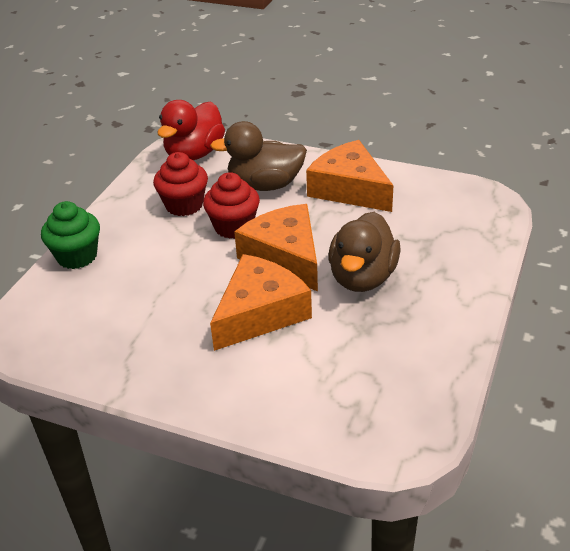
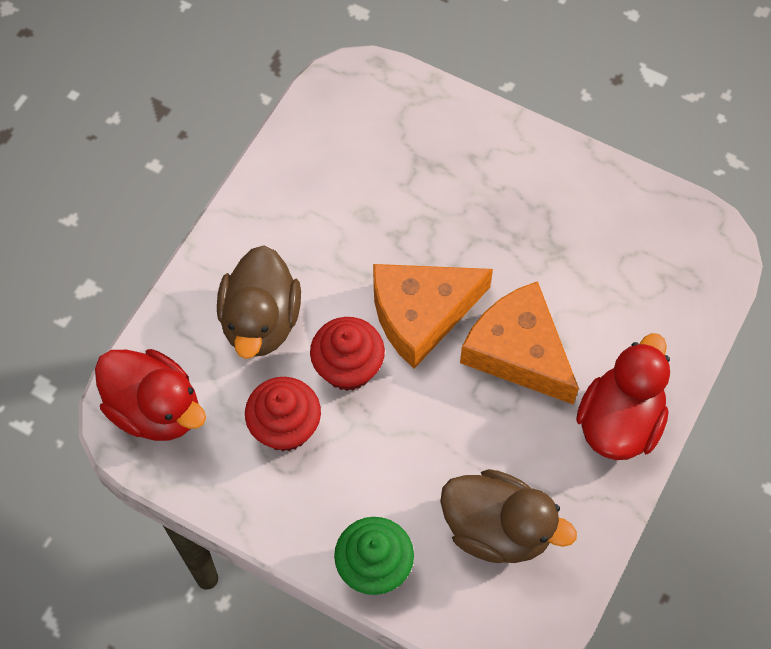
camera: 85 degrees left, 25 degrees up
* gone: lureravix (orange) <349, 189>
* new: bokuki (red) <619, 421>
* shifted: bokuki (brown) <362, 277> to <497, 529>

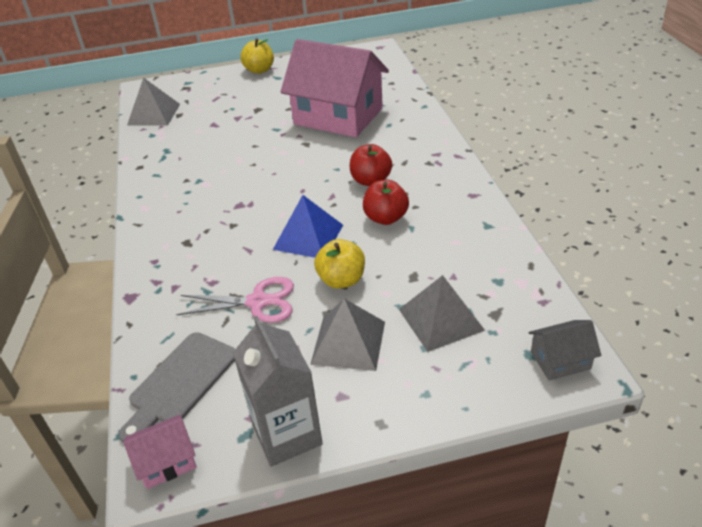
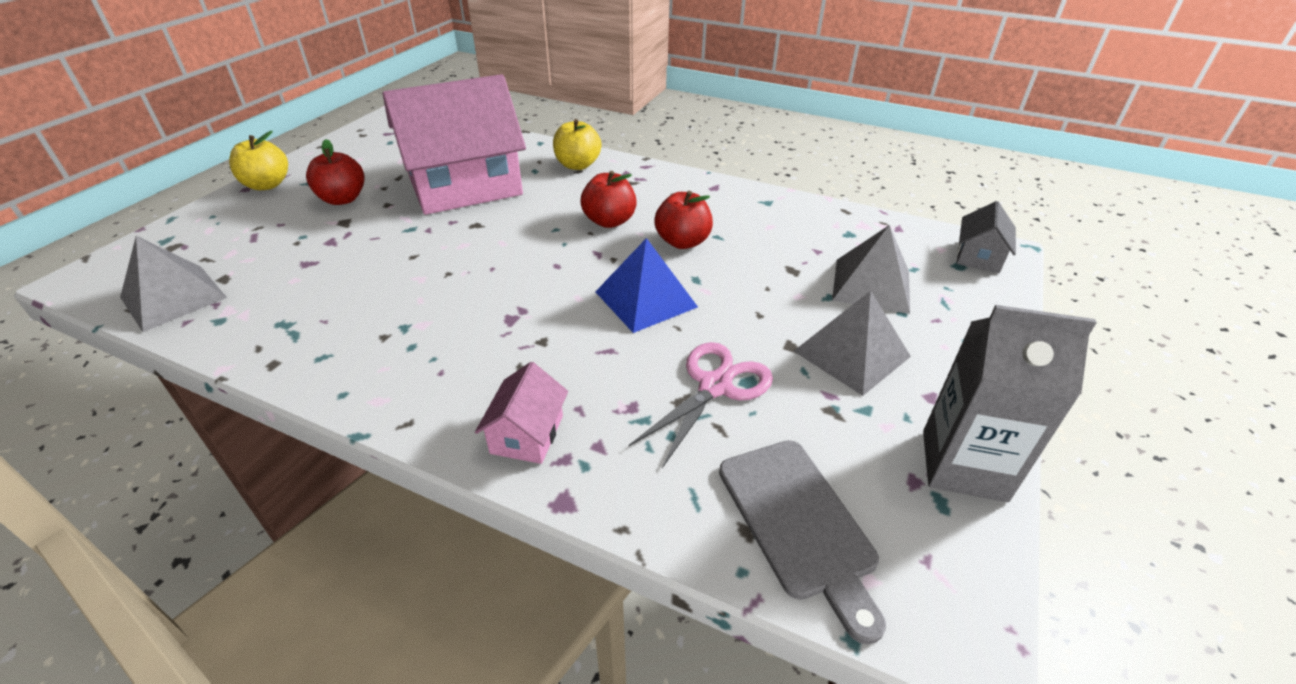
camera: 55 degrees left, 0 degrees up
* new: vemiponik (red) <343, 199>
* shifted: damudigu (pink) <166, 461> to <527, 434>
* shifted: vemiponik (yellow) <341, 280> to <577, 165>

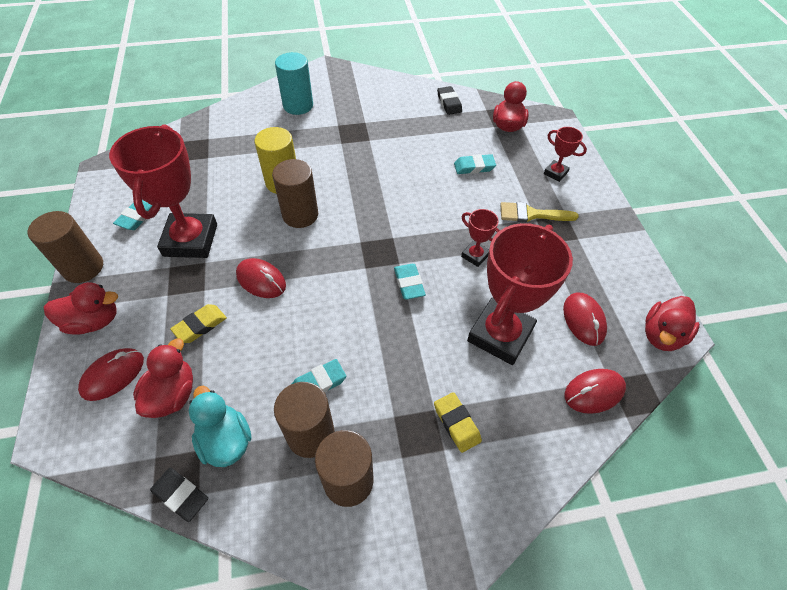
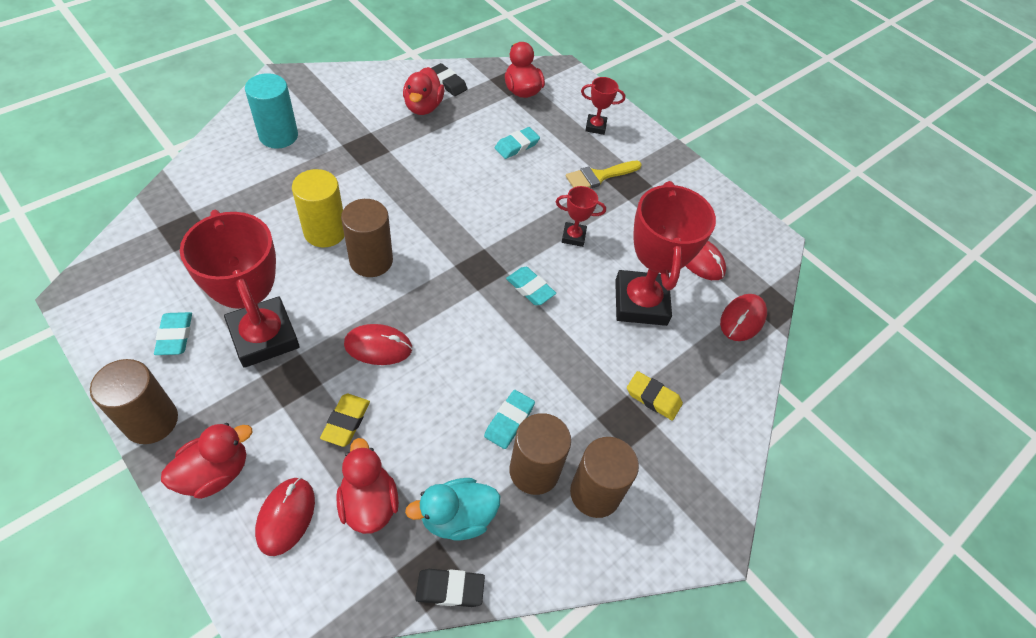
camera: 35 degrees left, 0 degrees up
* shifted: bokuki (red) <661, 335> to <423, 107>
* rotated: bokuki (turquoise) <226, 440> = <457, 517> 45 degrees counterclockwise

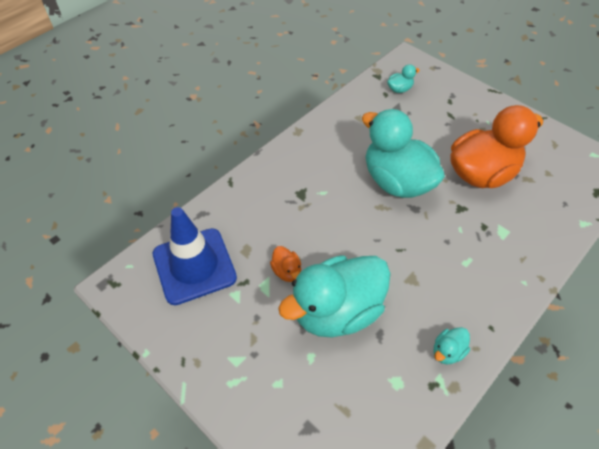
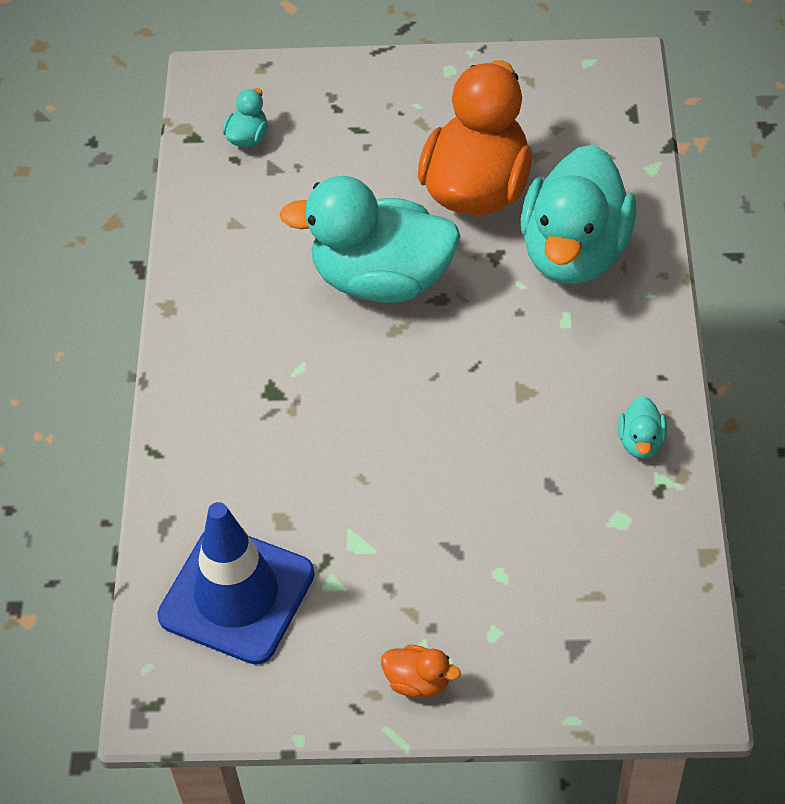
camera: 40 degrees left, 0 degrees up
* shifted: bokuki (orange) <287, 271> to <418, 682>
* shifted: bokuki (turquoise) <337, 311> to <574, 252>

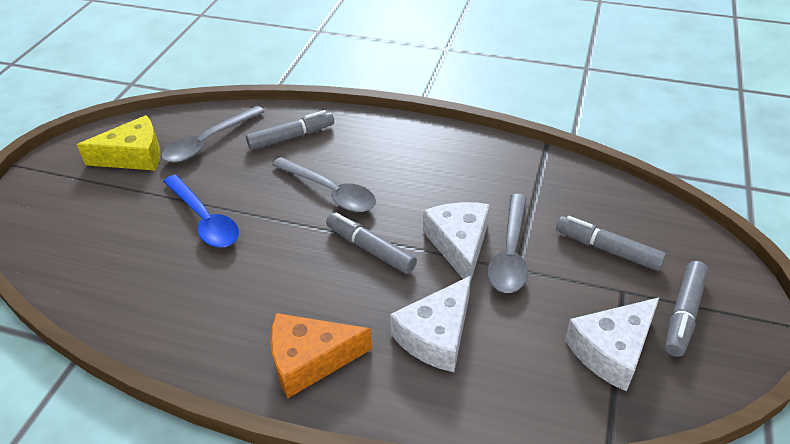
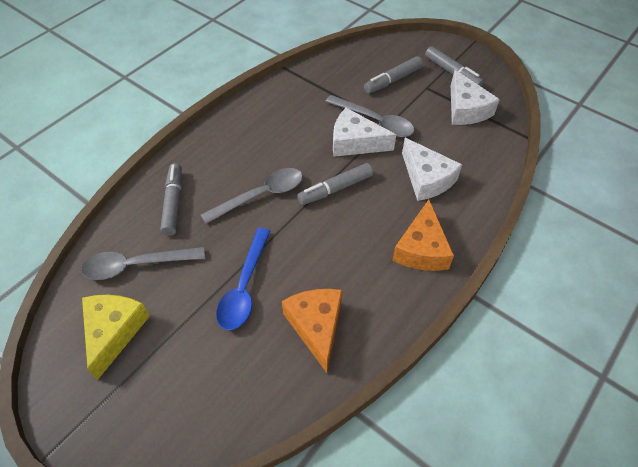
camera: 70 degrees left, 10 degrees up
* new: lureravix (orange) <316, 326>
* rotated: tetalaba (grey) <208, 142> = <136, 265> 105 degrees clockwise
* rotated: tetalaba (blue) <204, 219> = <244, 287> 120 degrees clockwise

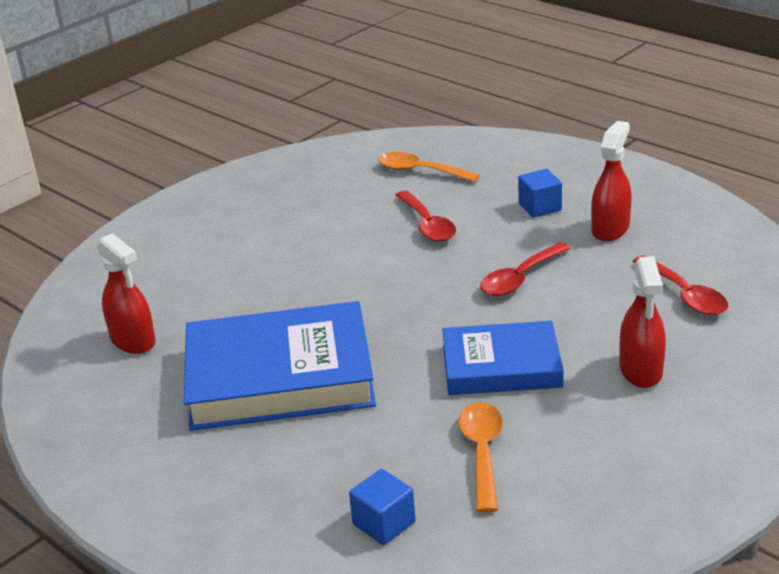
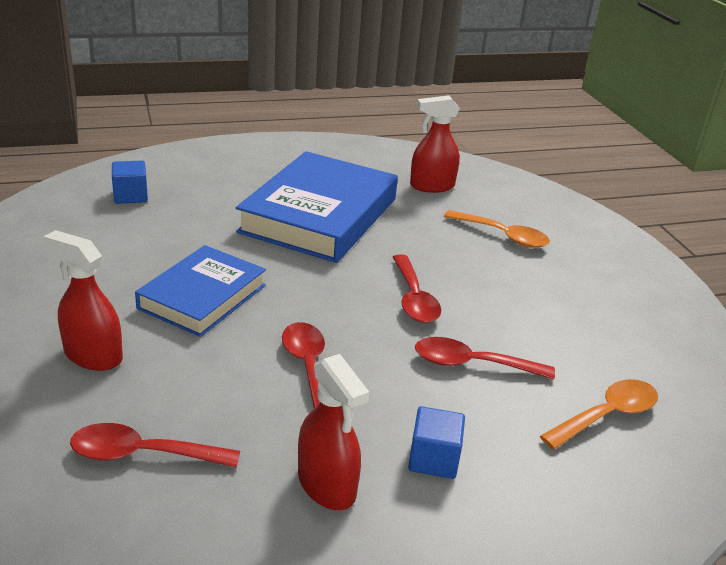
camera: 115 degrees right, 0 degrees up
* new: tetalaba (red) <414, 298>
* shifted: tetalaba (orange) <482, 452> to <503, 236>

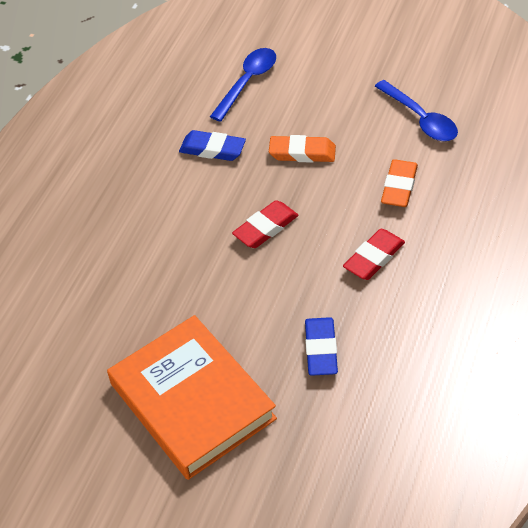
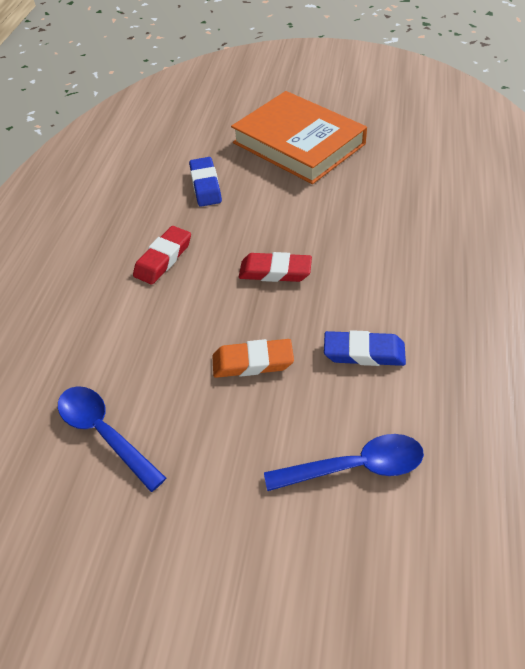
camera: 170 degrees right, 0 degrees up
* gone: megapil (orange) <399, 187>
* rotated: tetalaba (blue) <247, 82> = <354, 467> 120 degrees counterclockwise
* rotated: megapil (red) <265, 228> = <275, 271> 60 degrees clockwise

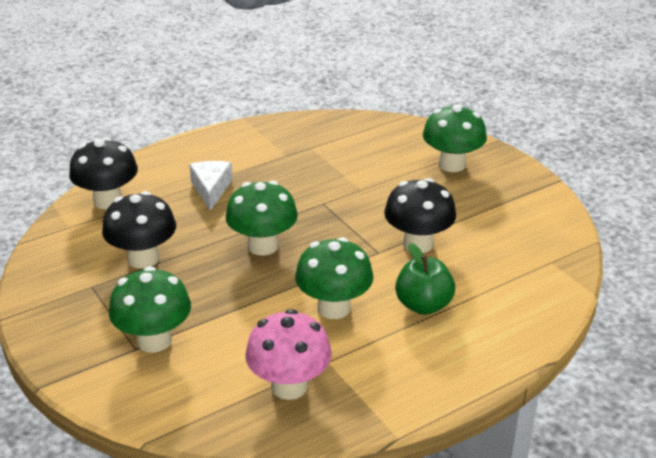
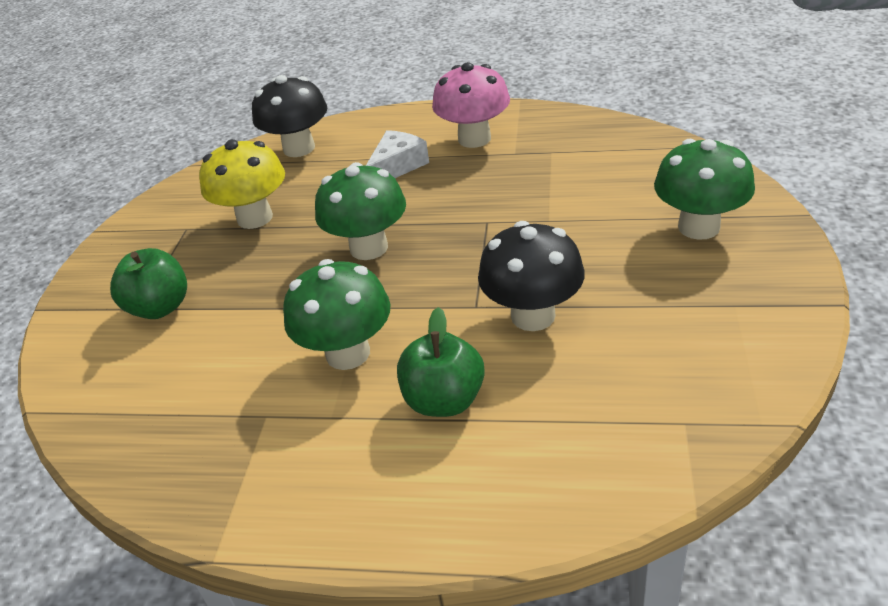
camera: 45 degrees right, 5 degrees up
* shifted: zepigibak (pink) <289, 386> to <474, 139>
* swapped: zepigibak (green) <154, 340> to vemiponik (green) <160, 307>
* repainted: zepigibak (black) <143, 259> to zepigibak (yellow) <255, 218>

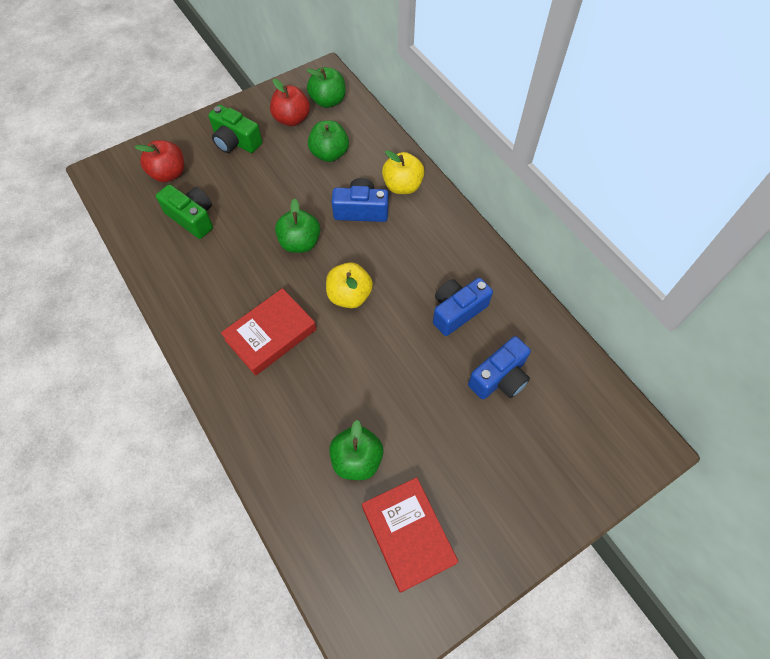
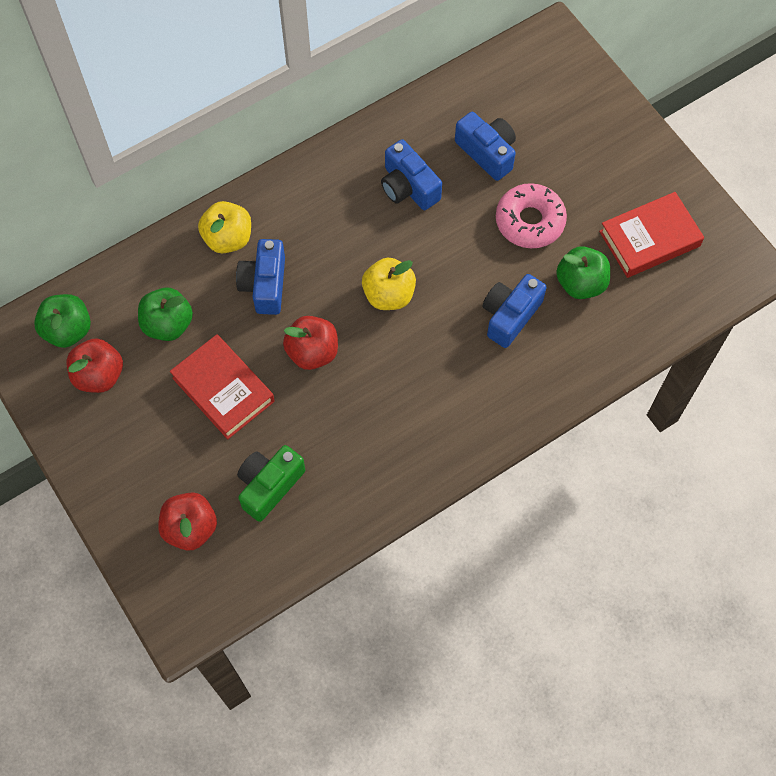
camera: 90 degrees left, 5 degrees up
* gone: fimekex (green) <236, 141>
* new: fimekex (blue) <510, 316>
* new: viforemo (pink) <529, 221>
* shifted: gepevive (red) <271, 334> to <223, 389>
* repainted: vemiponik (green) <300, 243> to vemiponik (red) <312, 352>

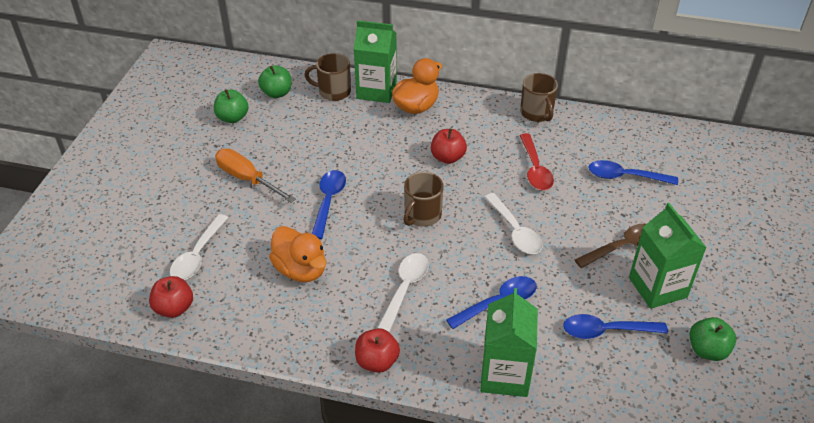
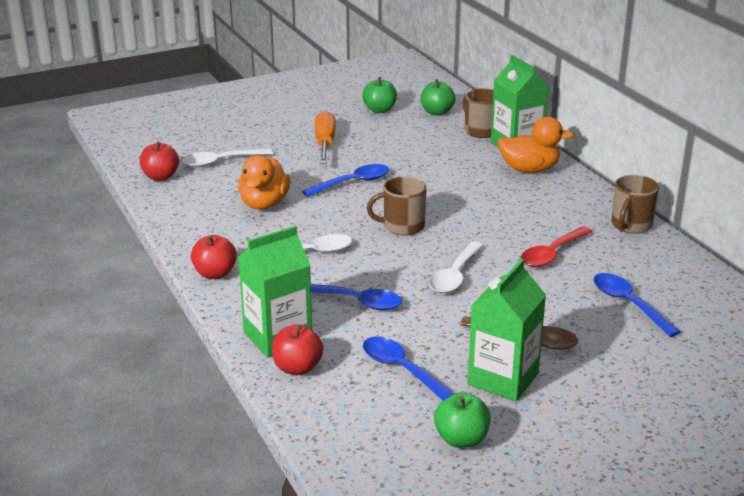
camera: 50 degrees right, 15 degrees down
* shifted: vemiponik (red) <447, 157> to <297, 368>

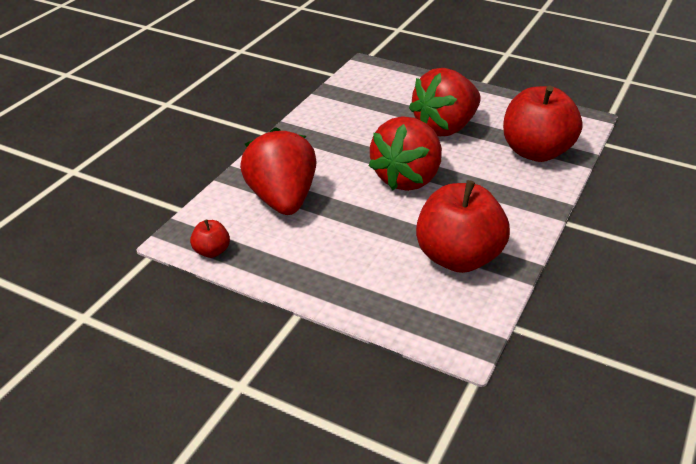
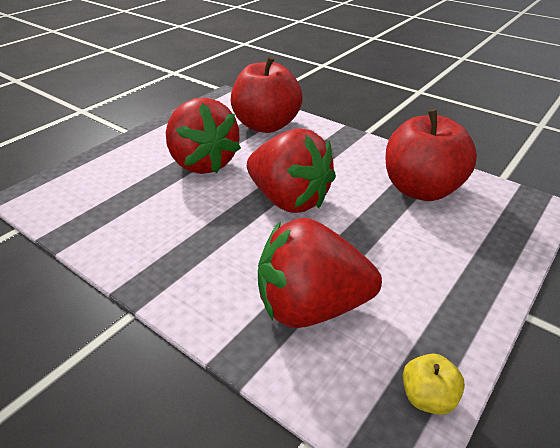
camera: 80 degrees left, 0 degrees up
* repainted: vemiponik (red) <211, 251> to vemiponik (yellow) <427, 397>

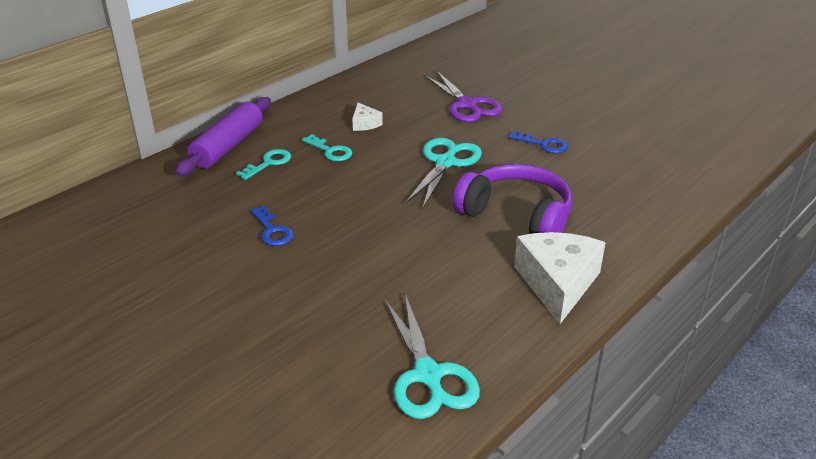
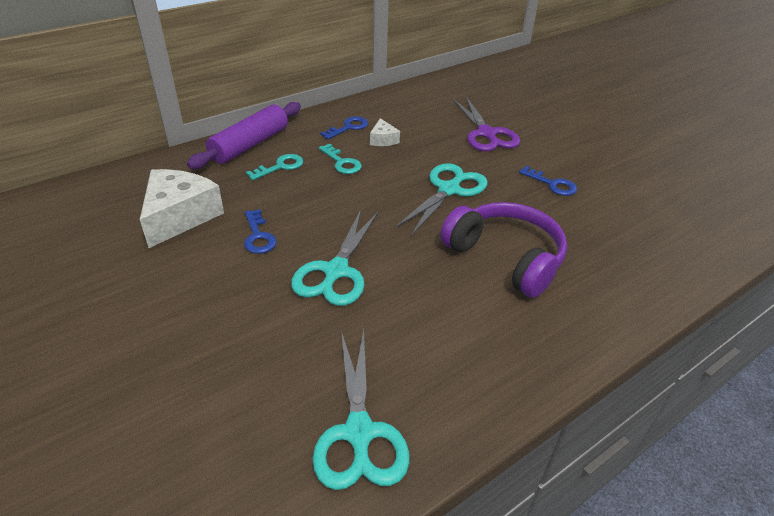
camera: 10 degrees right, 5 degrees up
* new: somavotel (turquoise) <336, 271>
* new: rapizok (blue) <348, 127>
* shifted: lureravix (white) <557, 284> to <179, 216>

